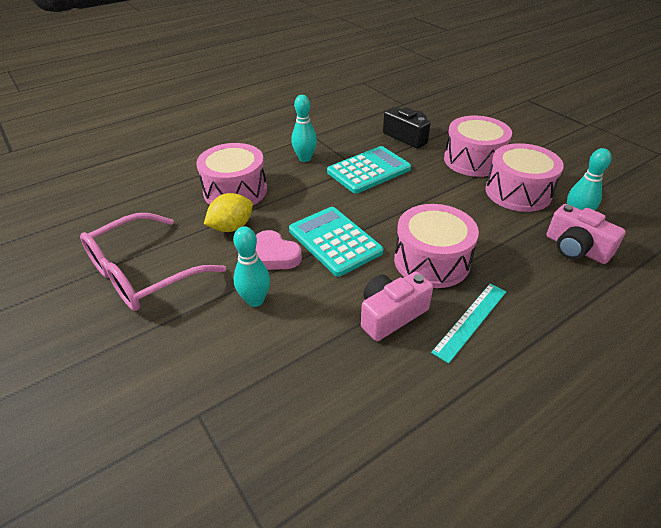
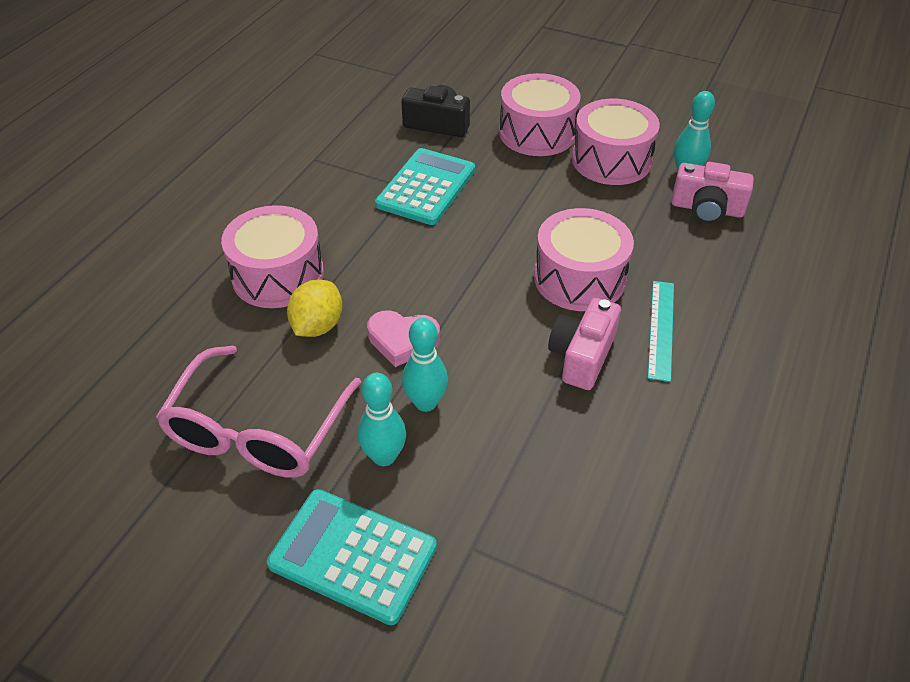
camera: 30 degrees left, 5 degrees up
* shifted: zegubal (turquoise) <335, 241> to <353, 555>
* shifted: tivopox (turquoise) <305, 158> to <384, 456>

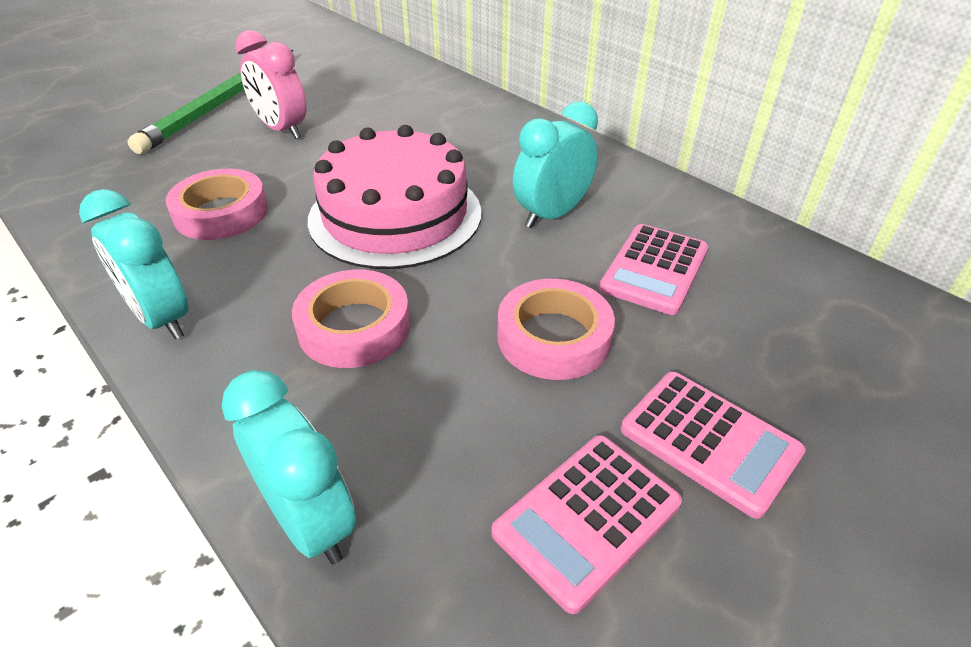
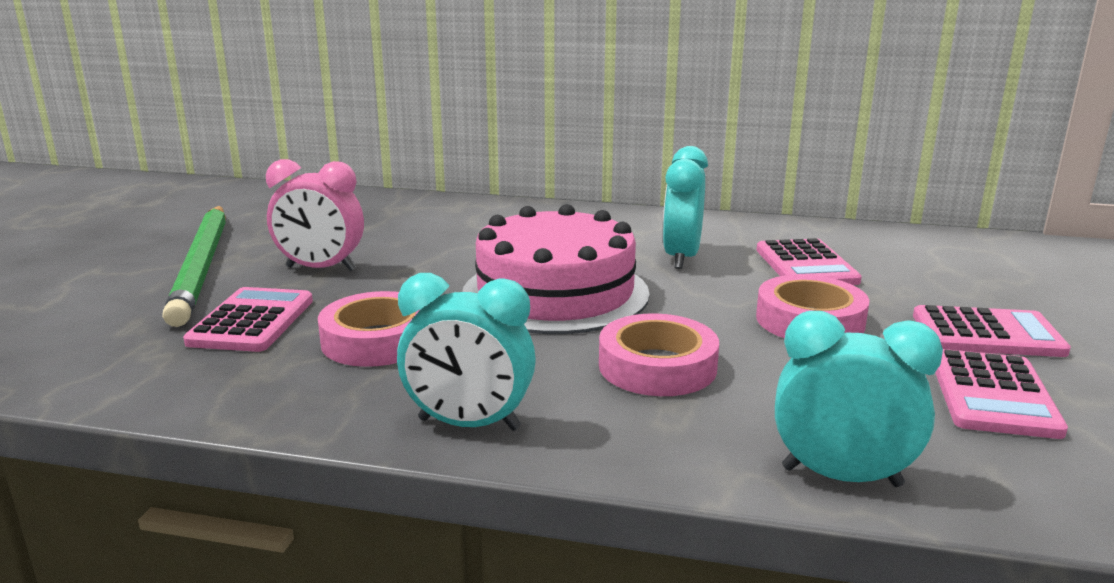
camera: 35 degrees left, 20 degrees down
* new: zegubal (pink) <251, 321>

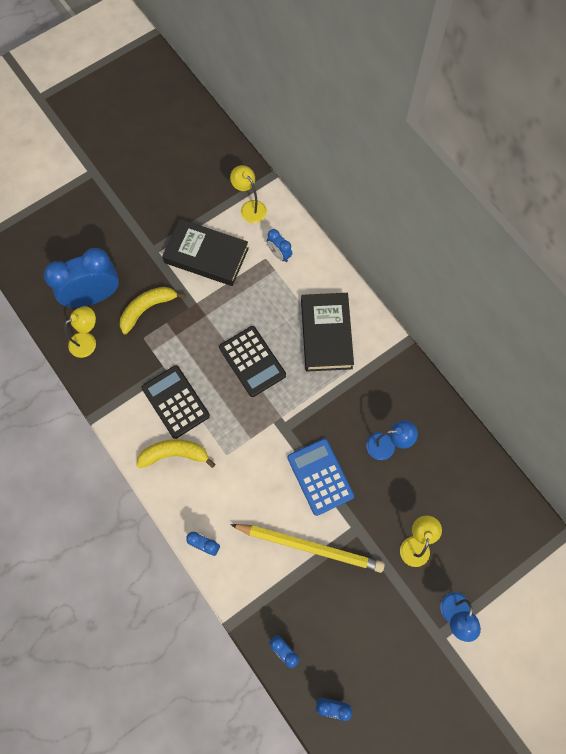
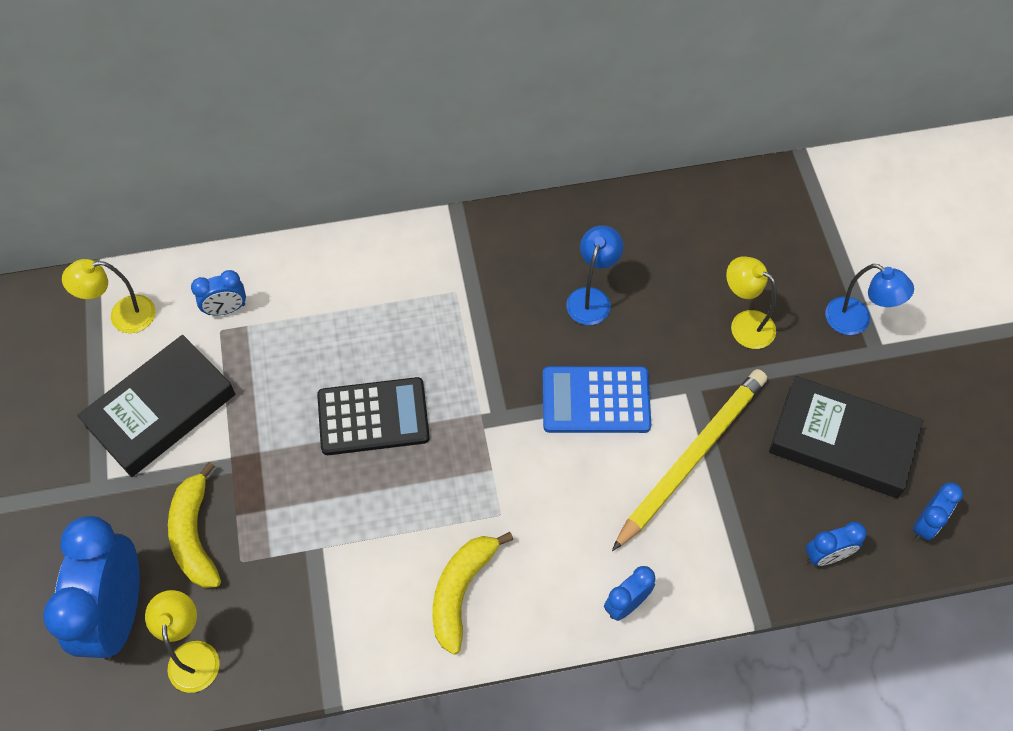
camera: 65 degrees left, 10 degrees down
* gone: zegubal (black) <175, 402>
* shifted: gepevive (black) <326, 334> to <842, 441>

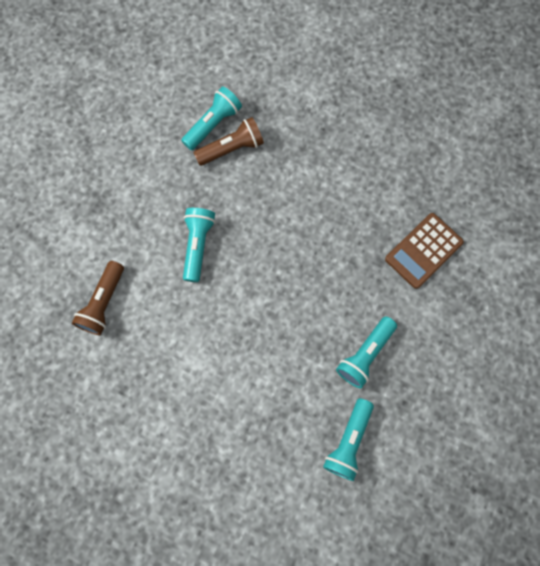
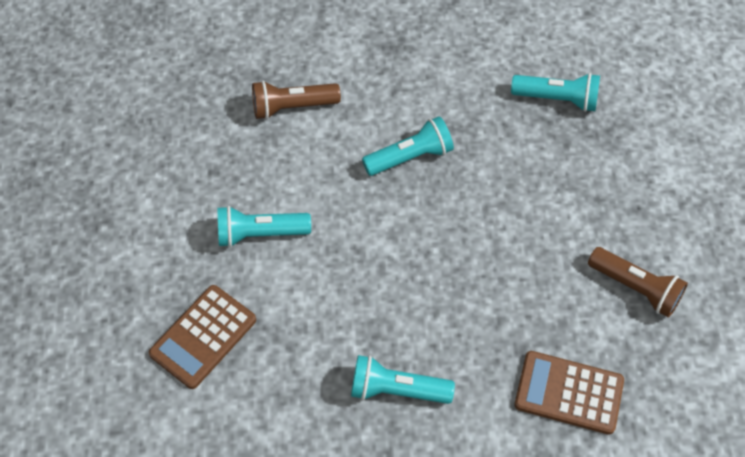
camera: 60 degrees right, 15 degrees down
* new: zegubal (brown) <203, 337>
* shifted: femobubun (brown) <231, 148> to <636, 288>
* shifted: femobubun (turquoise) <348, 441> to <260, 233>

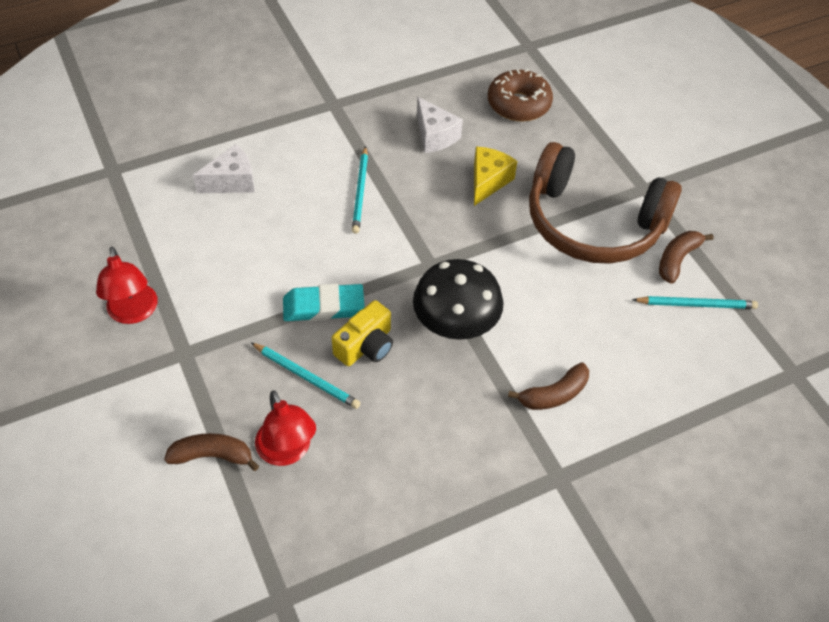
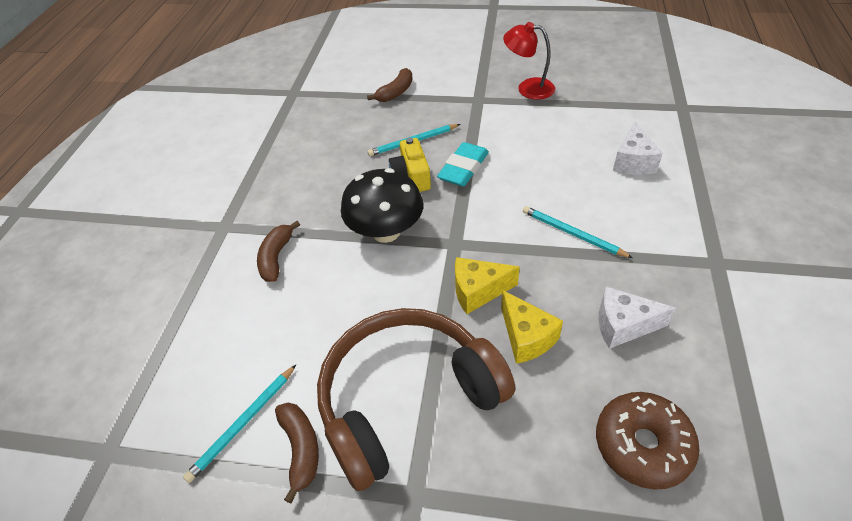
camera: 130 degrees right, 5 degrees down
* gone: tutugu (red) <287, 452>
* new: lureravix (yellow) <478, 291>

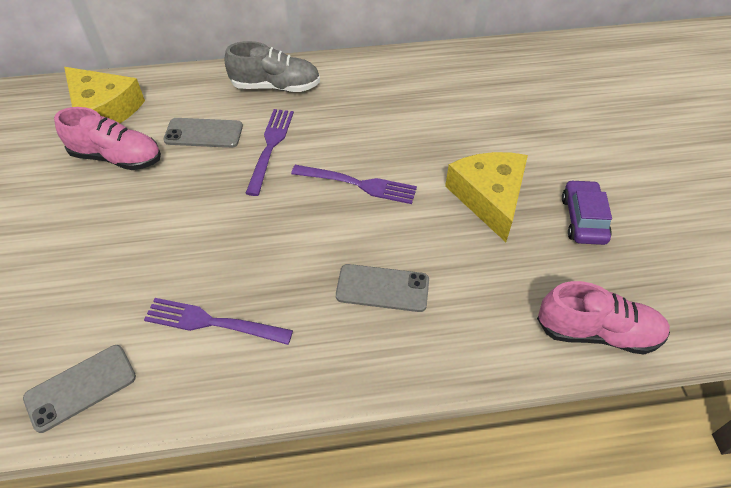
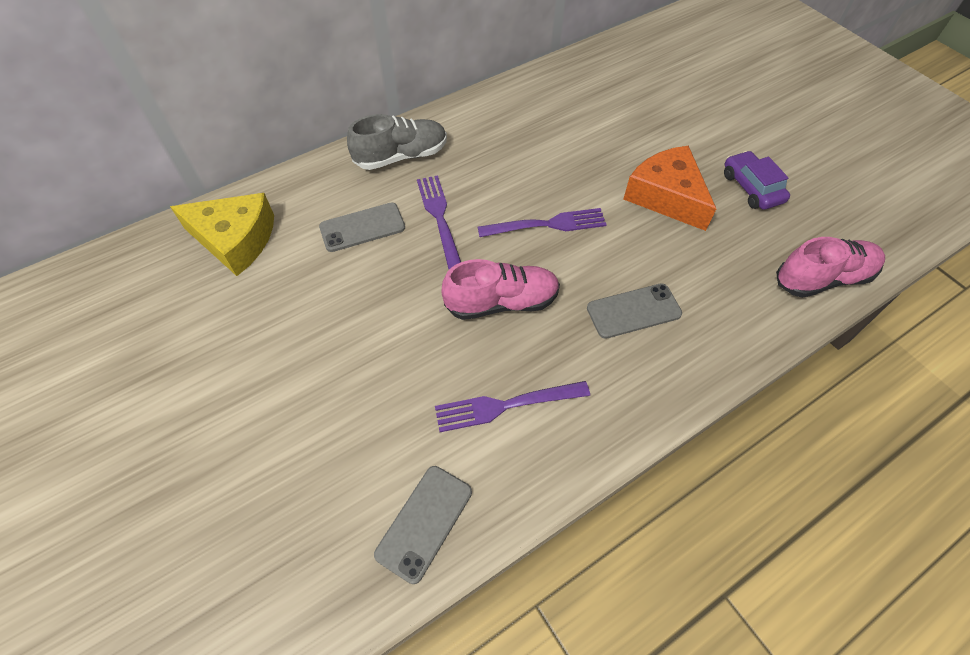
camera: 25 degrees left, 5 degrees up
* shifted: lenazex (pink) <117, 157> to <501, 302>
* repainted: lureravix (yellow) <489, 198> to lureravix (orange) <666, 196>

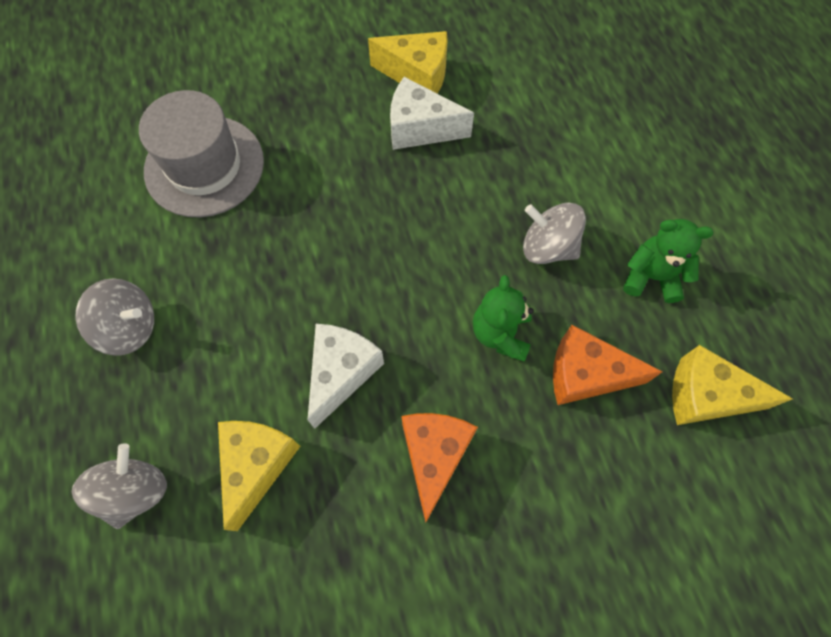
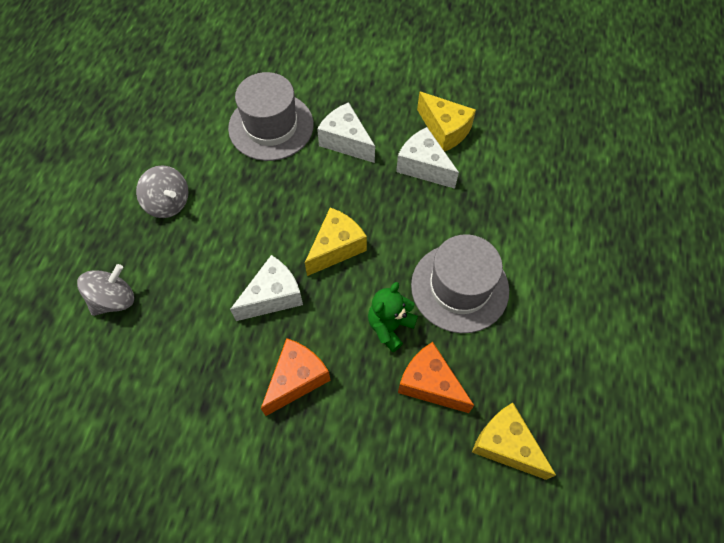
camera: 30 degrees right, 5 degrees down
* gone: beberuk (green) <651, 277>
* new: lureravix (white) <346, 141>
* shifted: lureravix (yellow) <257, 465> to <336, 248>
* swapped: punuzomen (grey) <548, 247> to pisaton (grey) <459, 287>

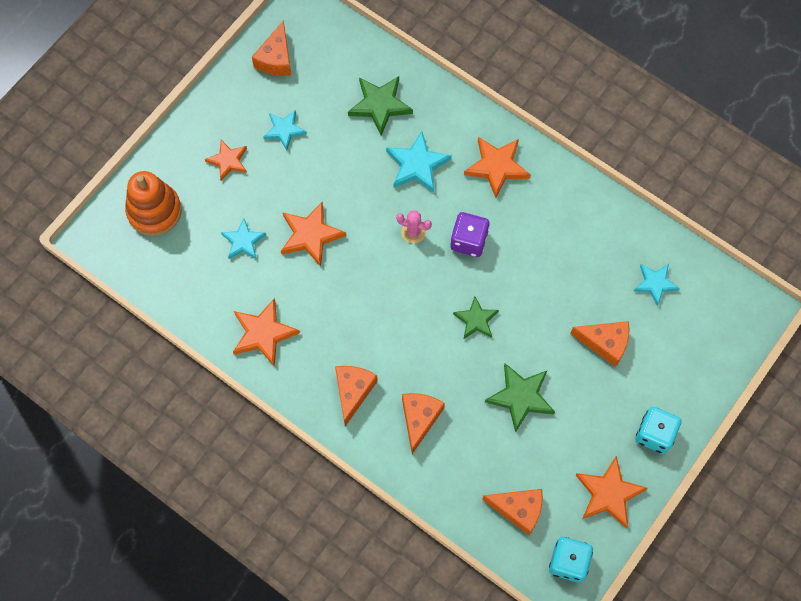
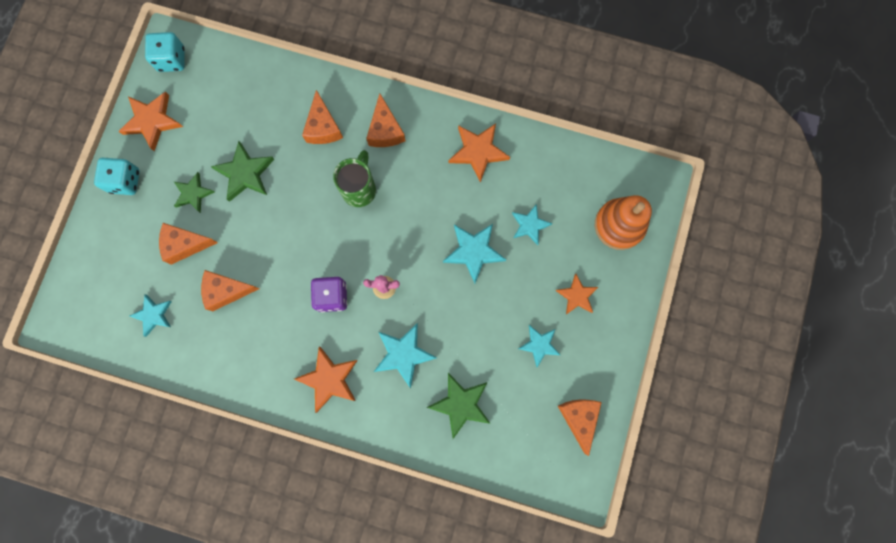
camera: 160 degrees right, 10 degrees up
* new: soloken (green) <359, 189>
* shifted: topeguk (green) <476, 320> to <193, 193>
* shifted: lureravix (orange) <518, 510> to <226, 291>
* repainted: topeguk (orange) <311, 235> to topeguk (turquoise) <473, 252>

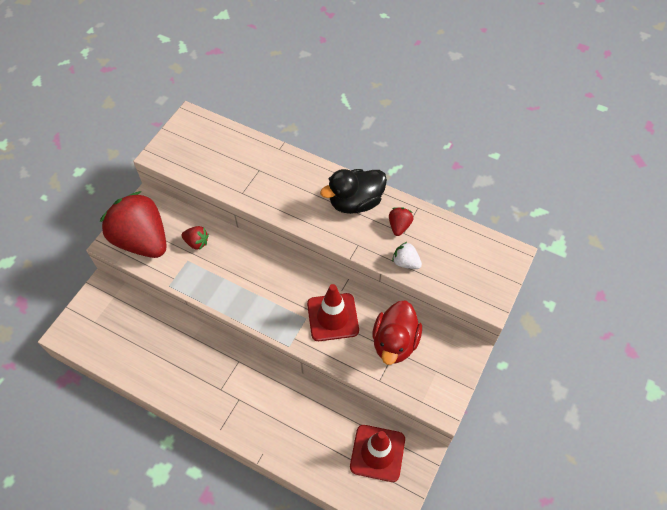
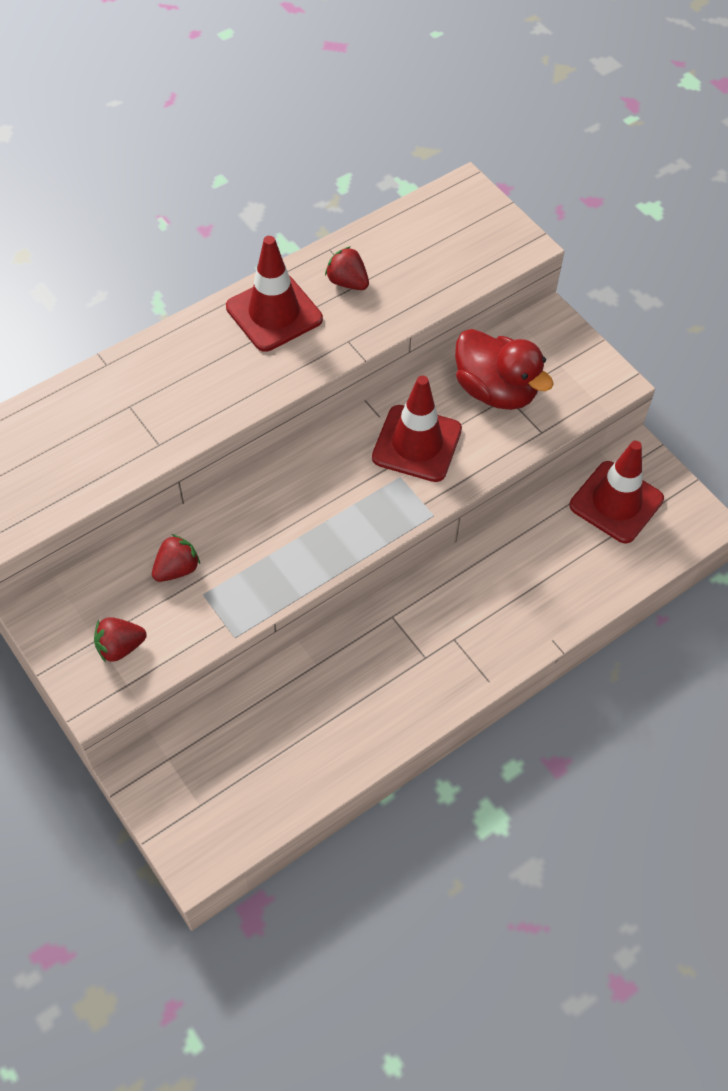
camera: 65 degrees left, 0 degrees up
* gone: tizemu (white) <405, 262>
* swapped: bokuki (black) <355, 202> to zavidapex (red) <274, 313>
* scaled: tizemu (red) <142, 240> = <120, 647> x0.40

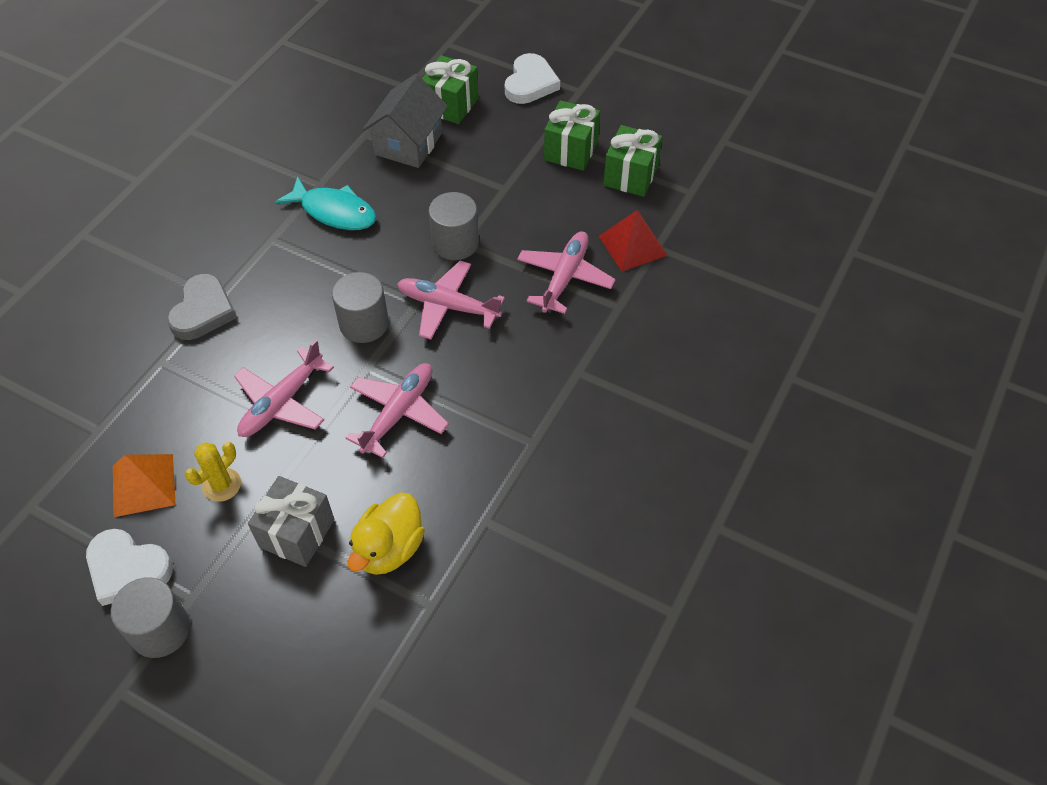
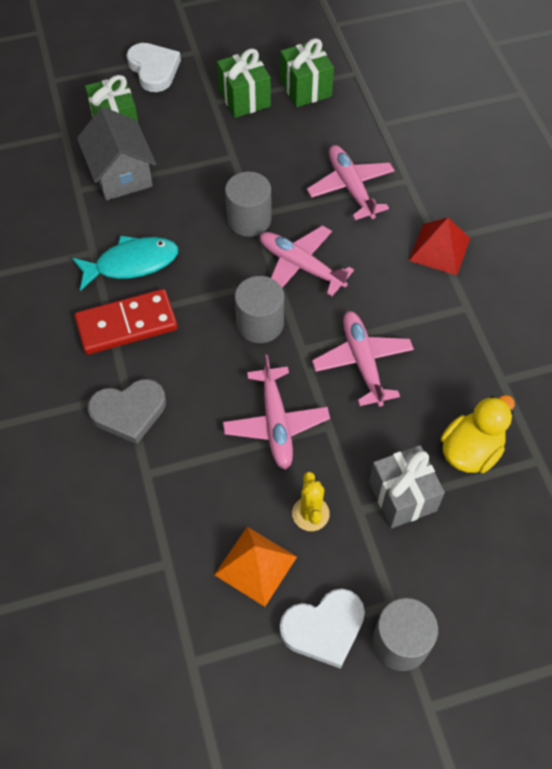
camera: 45 degrees left, 5 degrees up
* new: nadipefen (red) <127, 324>
* shifted: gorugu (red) <632, 245> to <439, 249>
* rotated: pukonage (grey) <203, 311> = <129, 412> 105 degrees clockwise
* rotated: bokuki (yellow) <389, 549> = <470, 450> 120 degrees counterclockwise
* rotated: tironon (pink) <448, 306> = <300, 266> 60 degrees clockwise

